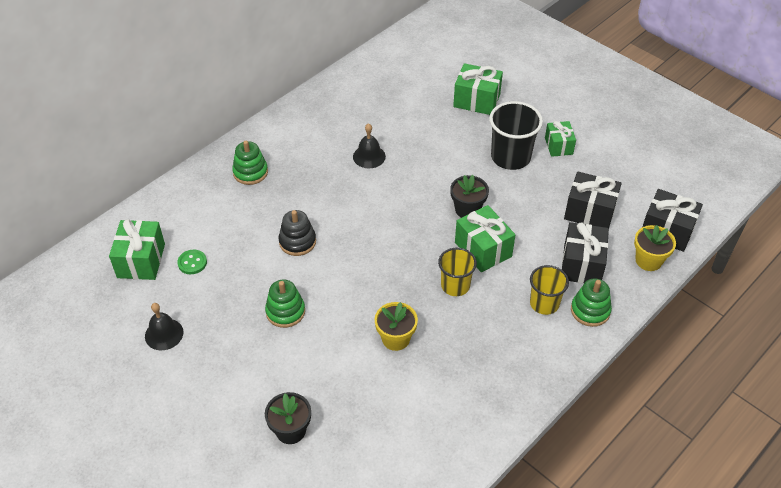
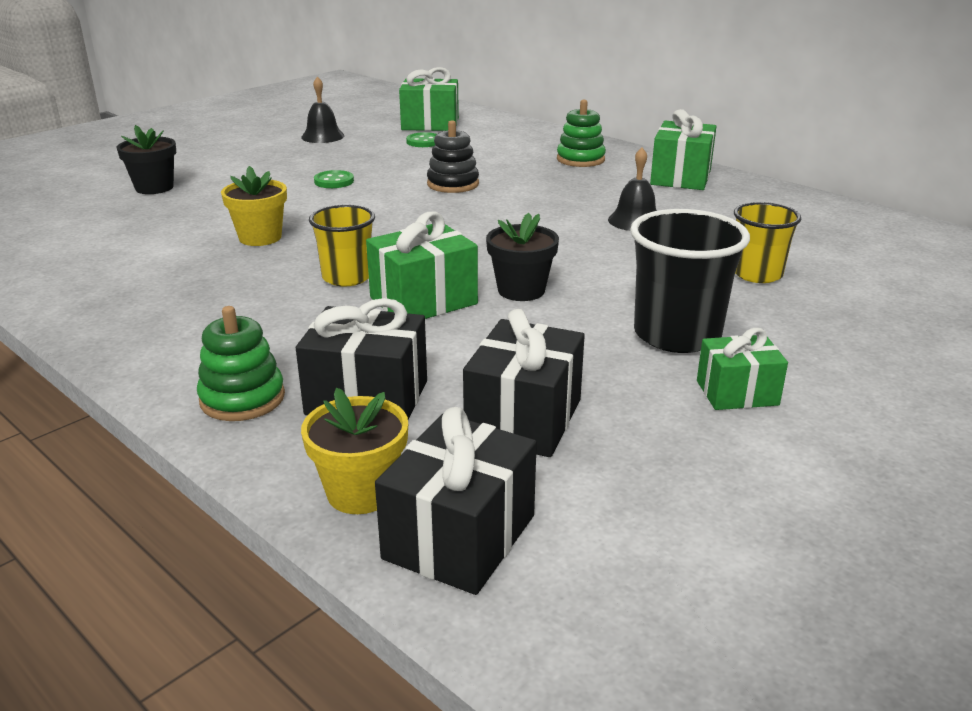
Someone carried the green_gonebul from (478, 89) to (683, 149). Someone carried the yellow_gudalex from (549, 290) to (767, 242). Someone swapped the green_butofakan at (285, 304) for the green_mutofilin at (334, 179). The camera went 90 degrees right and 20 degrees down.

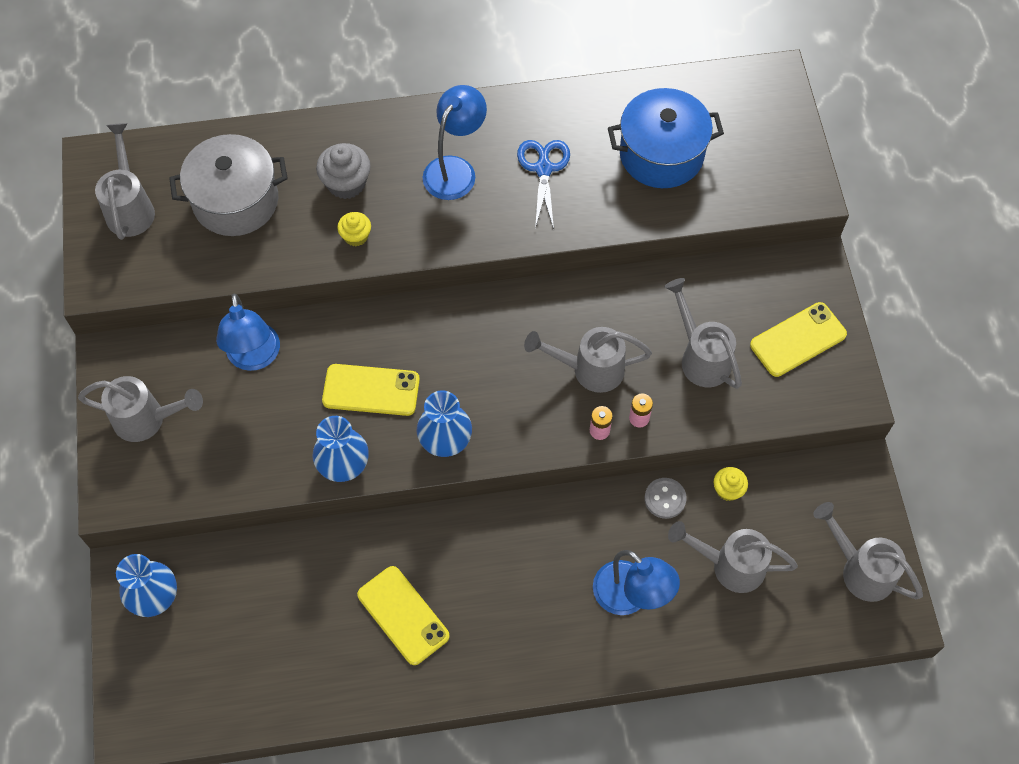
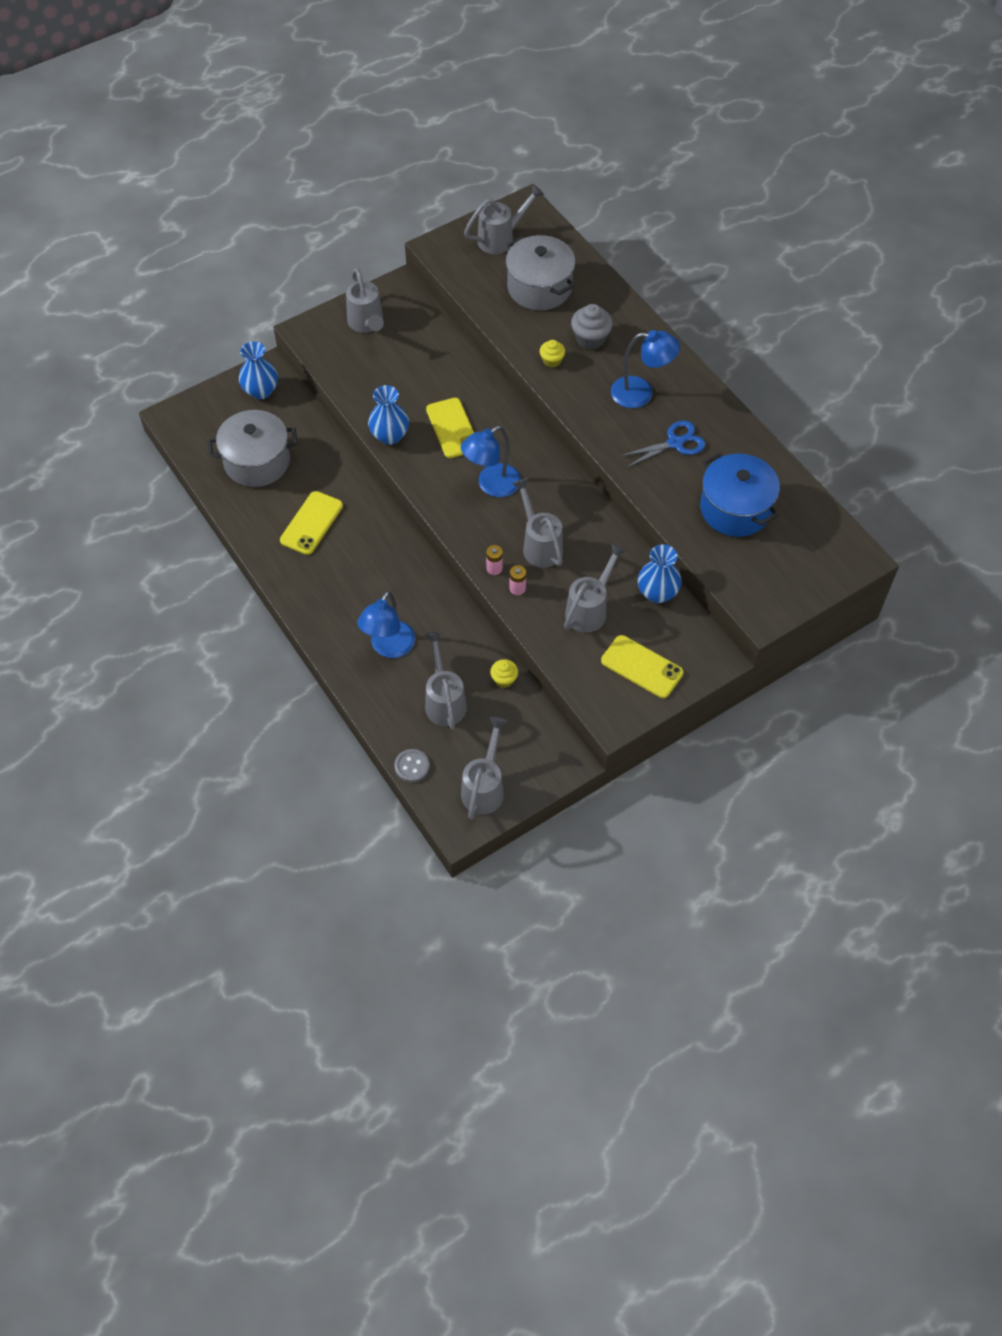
Someone carried the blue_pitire from (248, 332) to (491, 461). Someone carried the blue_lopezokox from (444, 424) to (659, 573). Someone carried the grey_mutofilin from (665, 498) to (411, 765). Someone put down the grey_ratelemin at (253, 448). The camera went 65 degrees right and 5 degrees down.

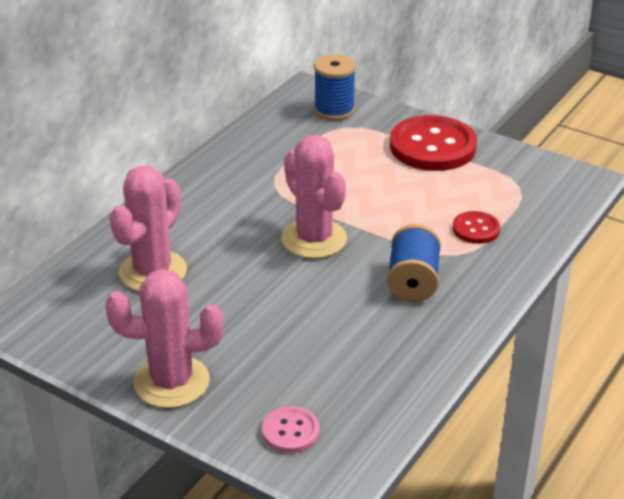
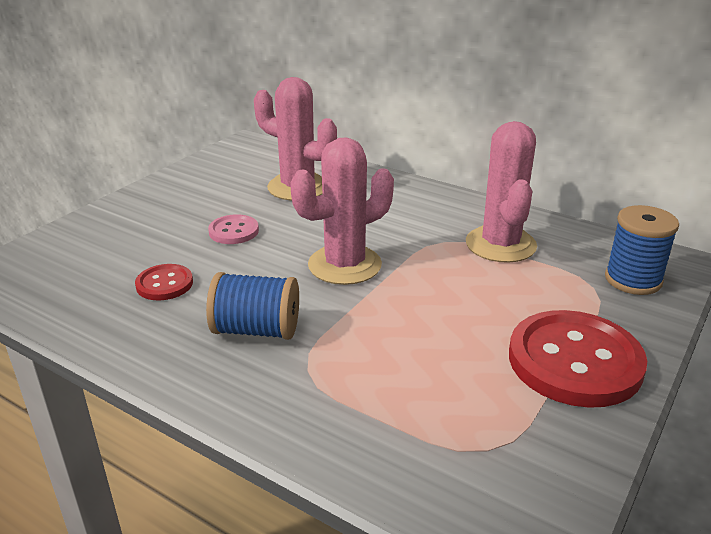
Someone carried the red_mutofilin from (476, 227) to (164, 282). Someone carried the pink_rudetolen from (164, 338) to (501, 192). Someone carried the pink_mutofilin from (291, 429) to (233, 229). The camera went 90 degrees right and 5 degrees down.

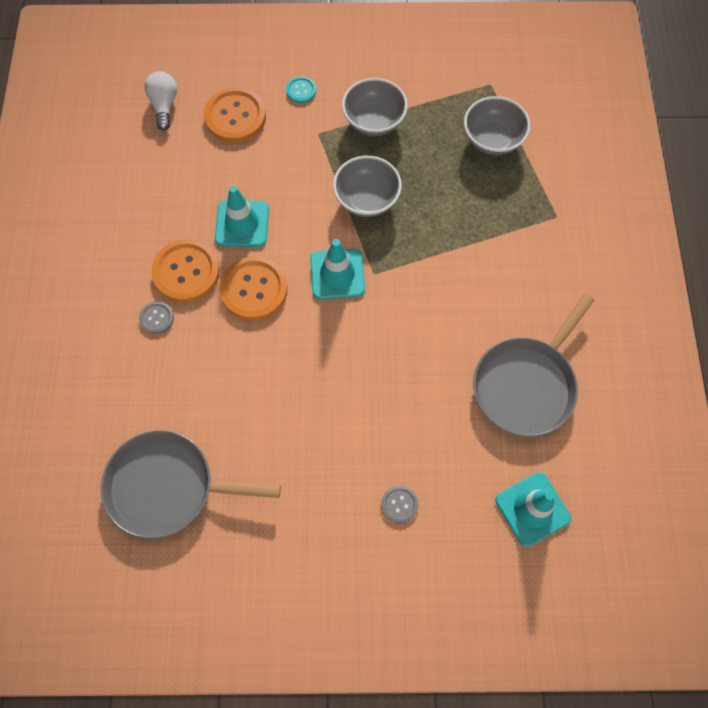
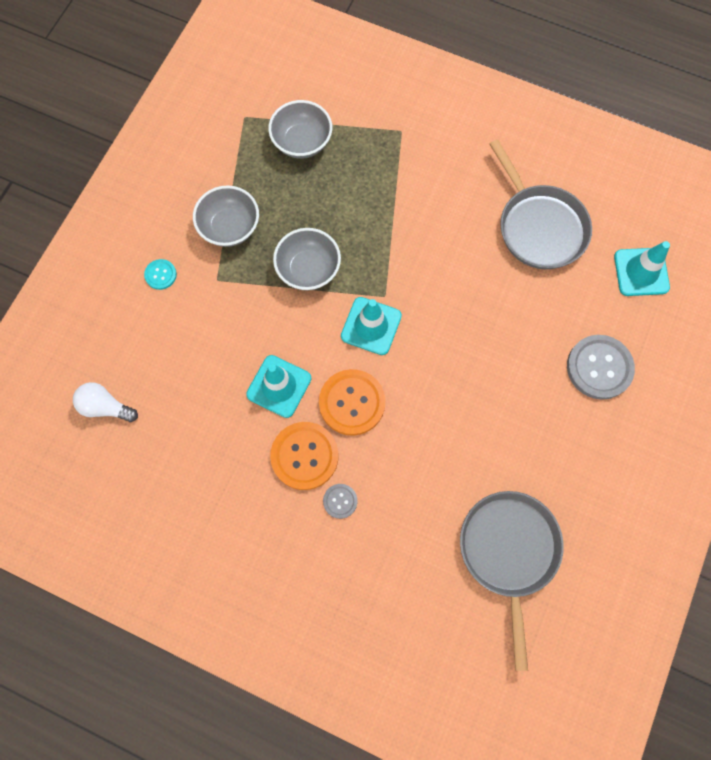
Someone took away the orange_mutofilin at (235, 114). Someone rotated the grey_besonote at (191, 484) by 150 degrees clockwise. Someone scaled the grey_mutofilin at (400, 504) by 2.00. The camera went 65 degrees left and 5 degrees up.

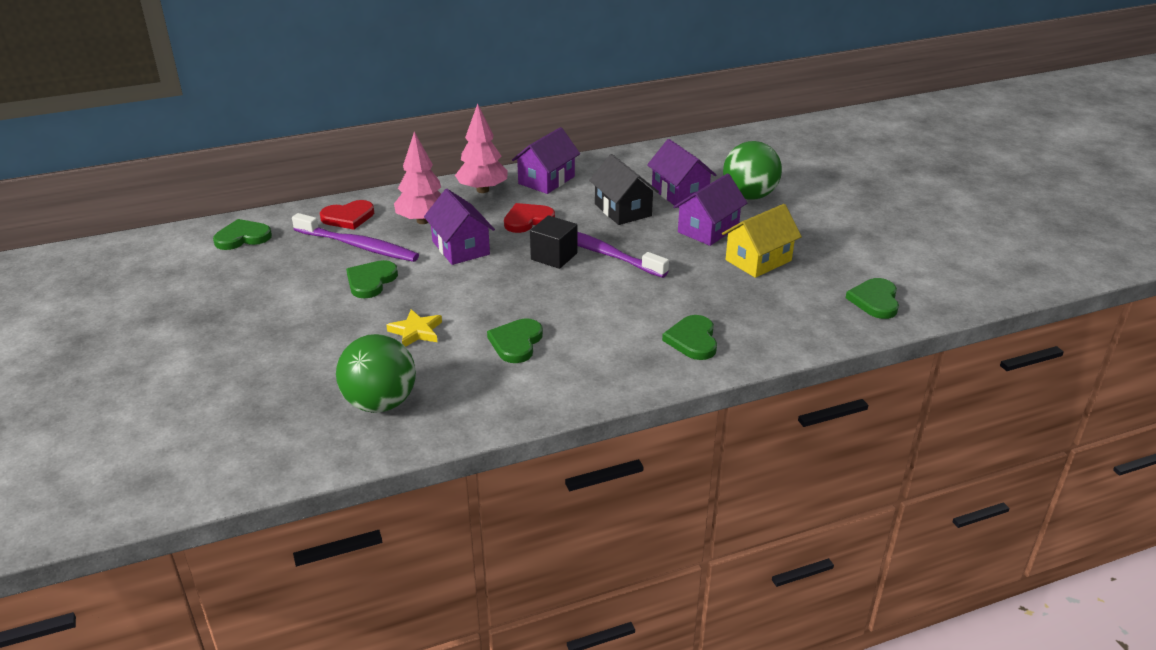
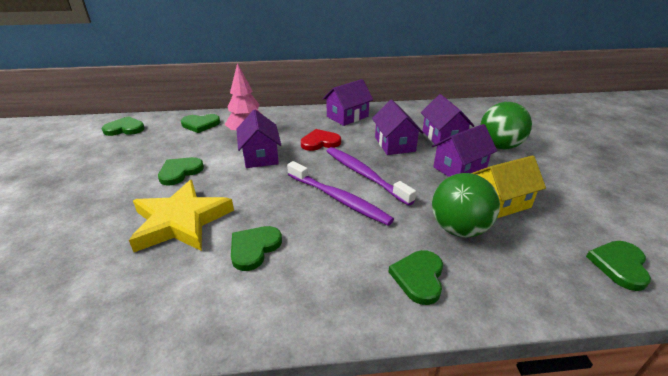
Someone took away the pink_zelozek at (481, 148). Someone repainted the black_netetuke at (624, 189), which became the purple_netetuke at (398, 127). Someone repainted the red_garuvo at (347, 215), which became the green_garuvo at (200, 123). Someone carried the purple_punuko from (355, 237) to (340, 193). Someone took away the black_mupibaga at (553, 242). Someone scaled the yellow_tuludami at (414, 328) by 2.09. Someone carried the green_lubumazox from (376, 373) to (466, 205). The camera went 15 degrees right and 0 degrees up.

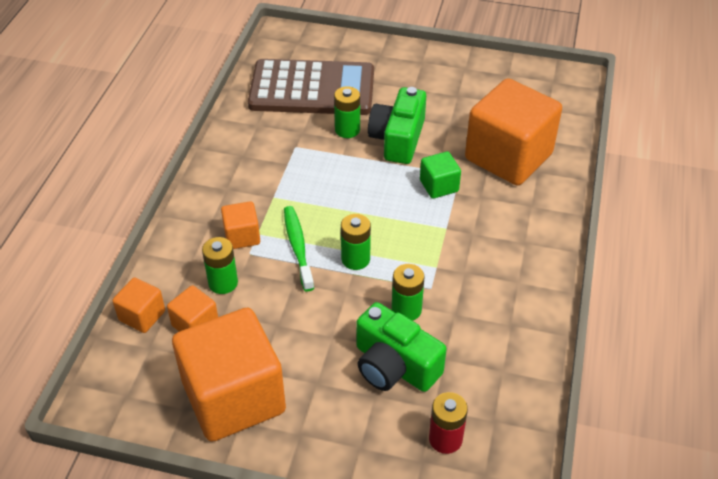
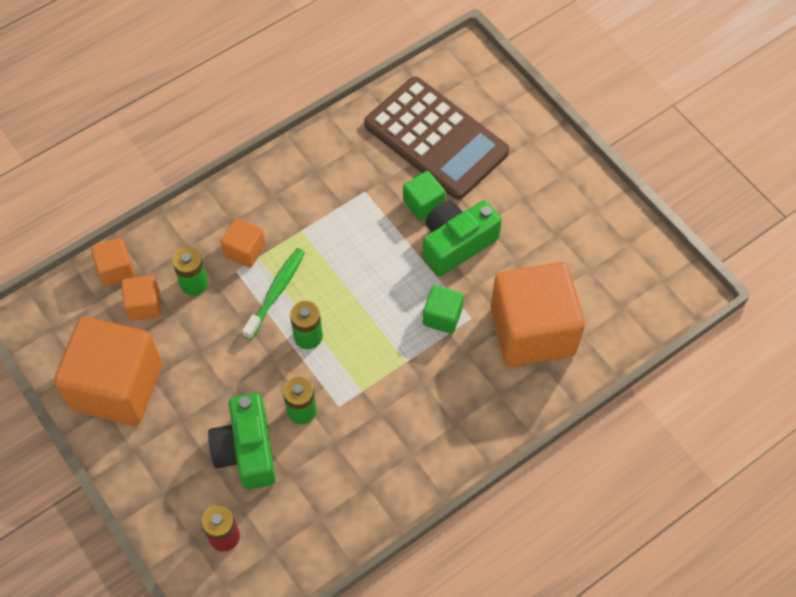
Someone swapped the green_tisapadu at (347, 112) for the green_mupibaga at (424, 196). The camera went 40 degrees right and 15 degrees up.

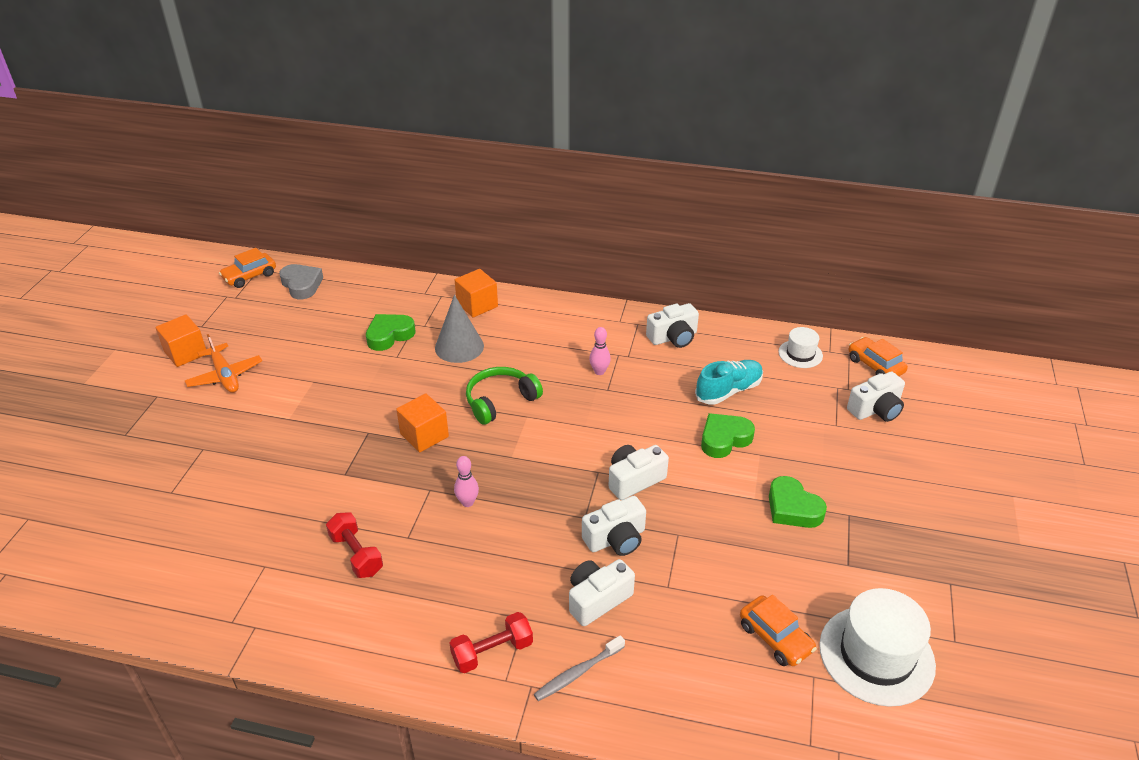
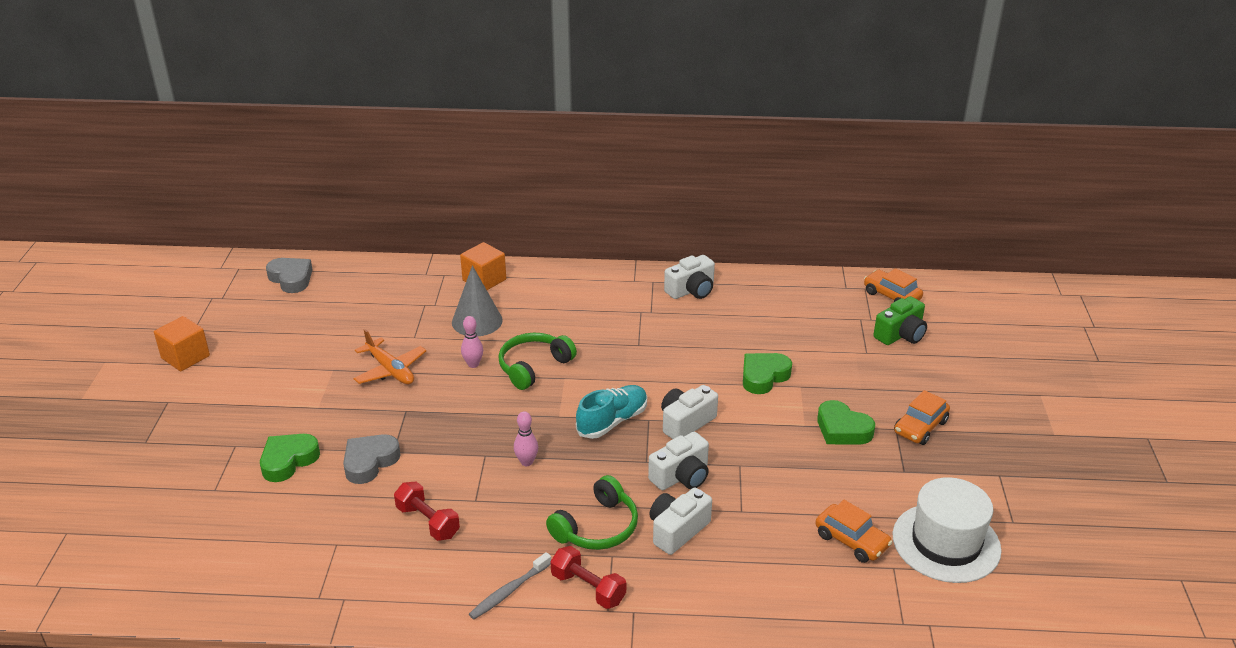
Someone carried the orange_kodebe from (247, 268) to (922, 417). Someone carried the green_garuvo from (390, 332) to (290, 458). Someone carried the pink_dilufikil from (600, 351) to (472, 342). Someone took away the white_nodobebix at (801, 347). Someone carried the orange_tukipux from (223, 363) to (389, 356). Someone carried the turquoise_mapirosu from (729, 382) to (611, 412). Someone repainted the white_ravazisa at (876, 397), which became the green_ravazisa at (900, 320). Someone took away the orange_mupibaga at (422, 422). Someone rotated the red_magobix at (491, 642) by 75 degrees clockwise. Someone carried the grey_punuko from (579, 668) to (510, 585). Someone put down the grey_garuvo at (371, 459). Someone put down the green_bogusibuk at (592, 512). The camera went 10 degrees left and 5 degrees down.

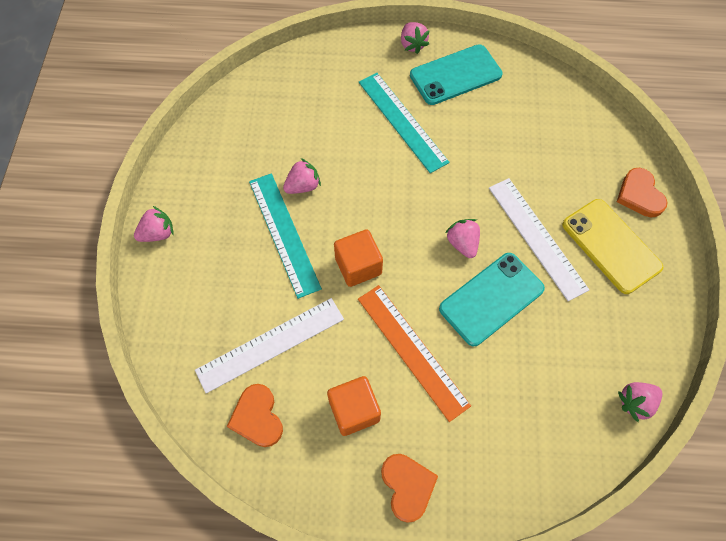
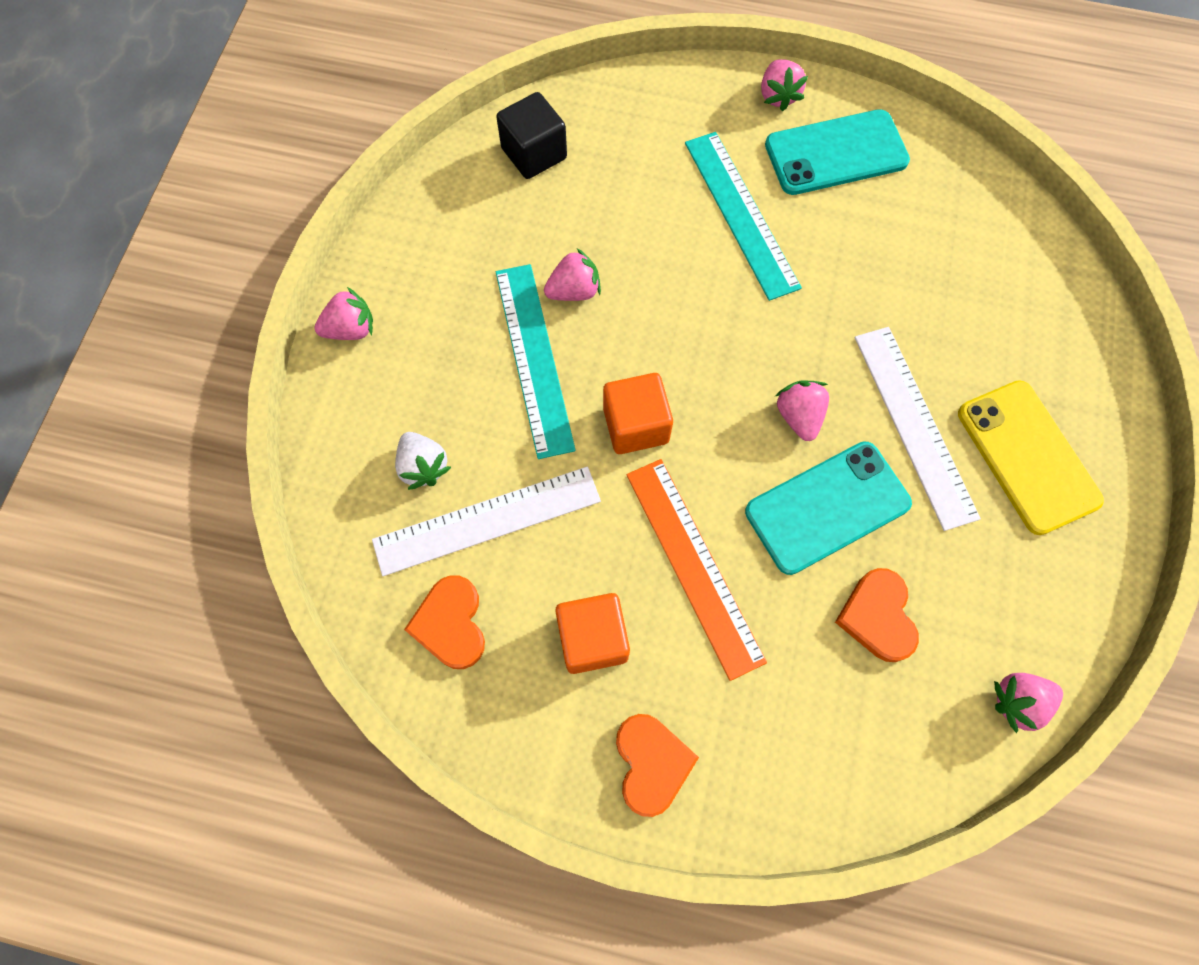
Someone carried the orange_garuvo from (642, 192) to (877, 615). Someone put down the black_mupibaga at (531, 135). Someone put down the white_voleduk at (423, 461). The camera went 10 degrees right and 5 degrees up.

